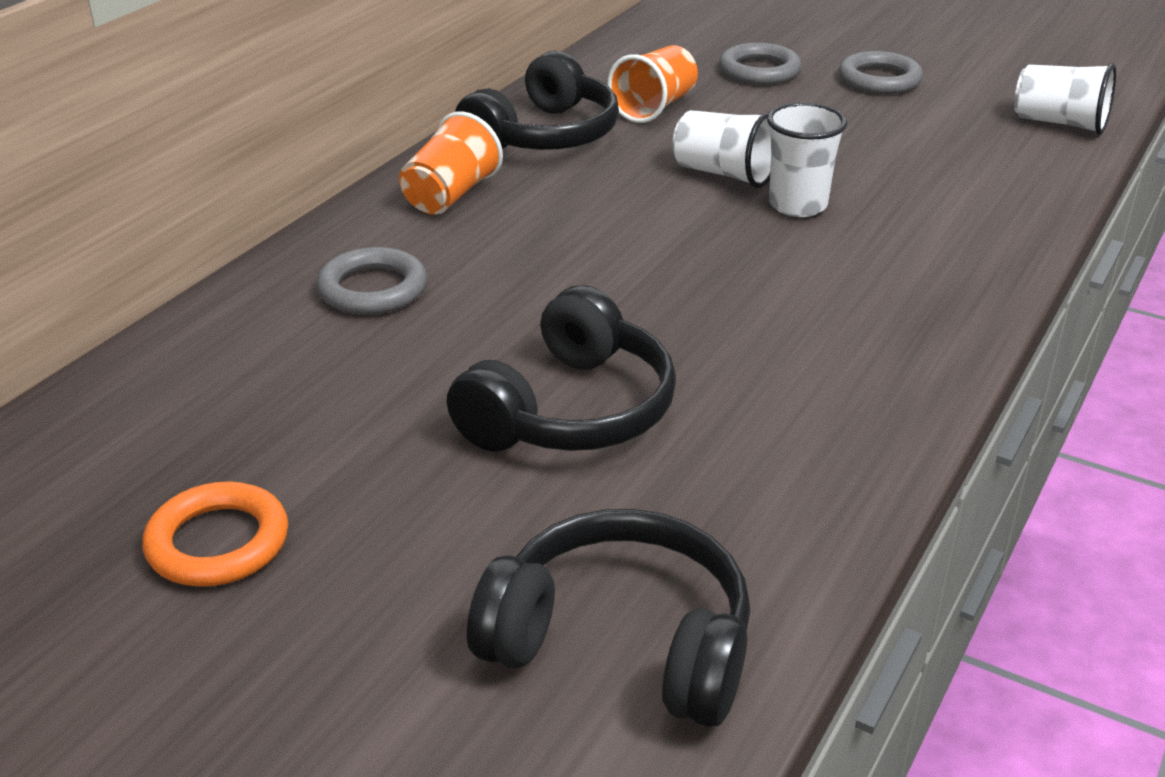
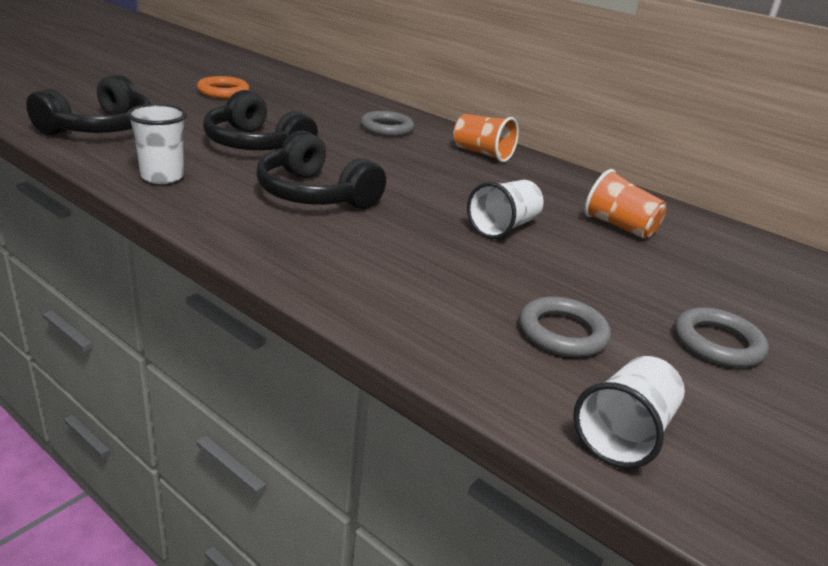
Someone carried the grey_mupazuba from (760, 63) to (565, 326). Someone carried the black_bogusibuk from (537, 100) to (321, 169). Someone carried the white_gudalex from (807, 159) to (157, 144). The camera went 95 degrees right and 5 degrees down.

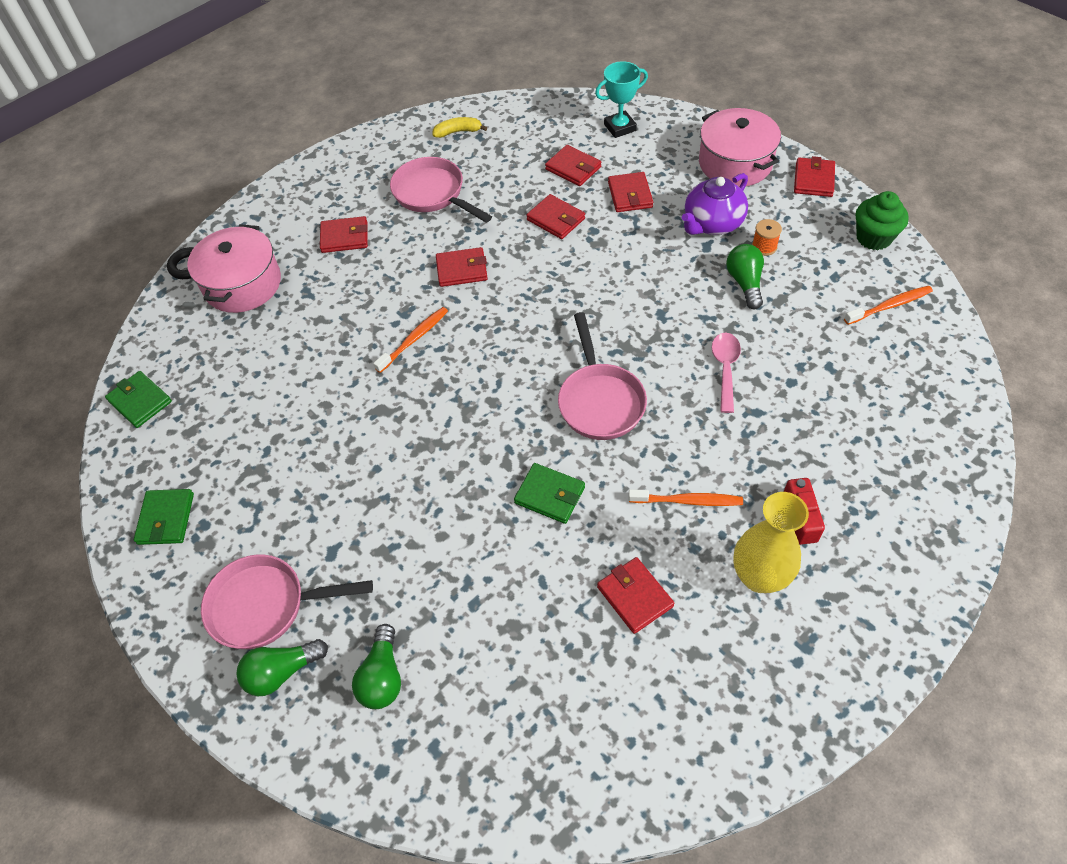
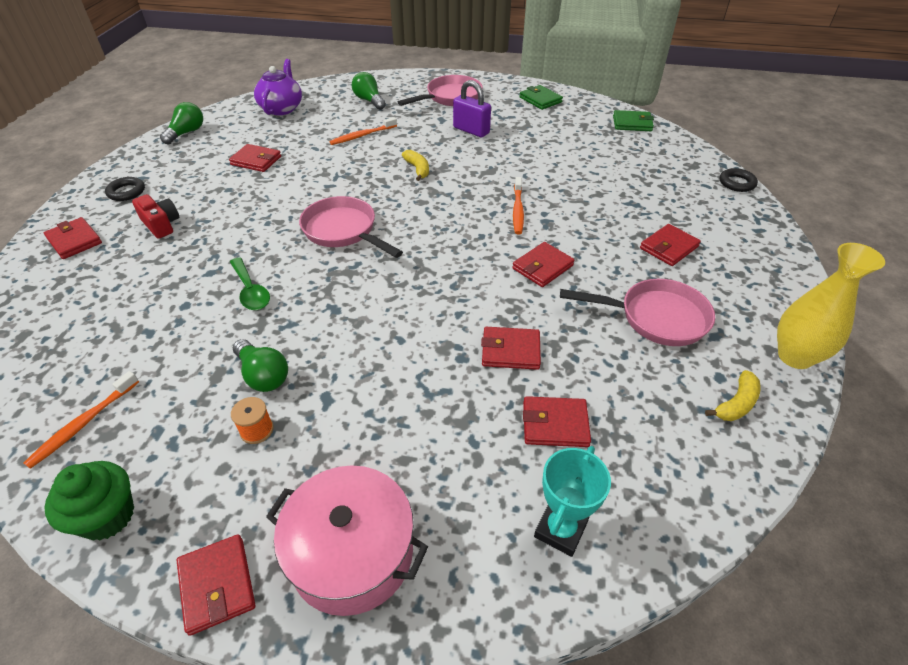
Someone carried the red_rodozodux from (630, 192) to (73, 238). Someone carried the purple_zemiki from (715, 204) to (278, 87). Someone took away the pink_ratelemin at (234, 268). Someone repainted the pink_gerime at (726, 373), which became the green_gerime at (250, 283). Someone took away the green_rodozodux at (549, 493). Someone carried the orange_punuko from (686, 497) to (363, 131). Someone carried the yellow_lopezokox from (771, 542) to (831, 306). Someone carried the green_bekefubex from (282, 667) to (181, 123). Someone put down the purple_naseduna at (472, 108). Someone put down the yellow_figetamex at (415, 165). Someone put down the black_mupazuba at (125, 189). The camera went 140 degrees right and 10 degrees down.

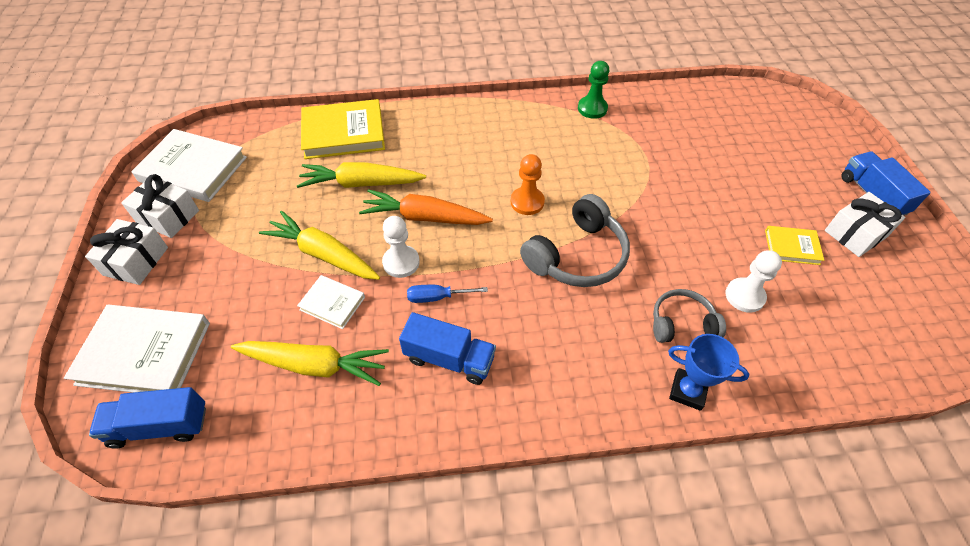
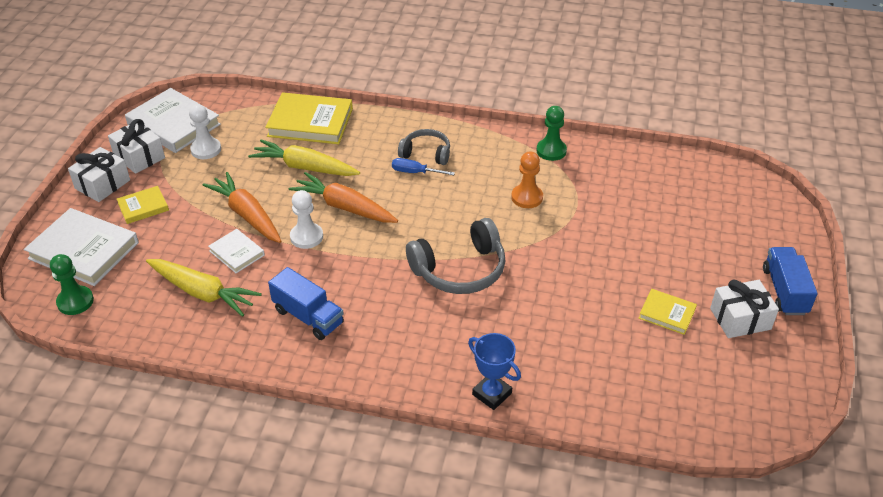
Someone carried the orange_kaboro from (528, 184) to (527, 179). Someone repainted the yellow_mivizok at (319, 245), which became the orange_mivizok at (242, 207). Someone carried the white_kaboro from (753, 281) to (205, 131). Someone carried the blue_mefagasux from (447, 294) to (423, 166). Someone carried the grey_bogusibuk from (689, 316) to (424, 147). Someone swapped the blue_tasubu at (147, 418) for the green_kaboro at (72, 284). Someone put down the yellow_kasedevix at (143, 205). The camera went 20 degrees right and 10 degrees down.

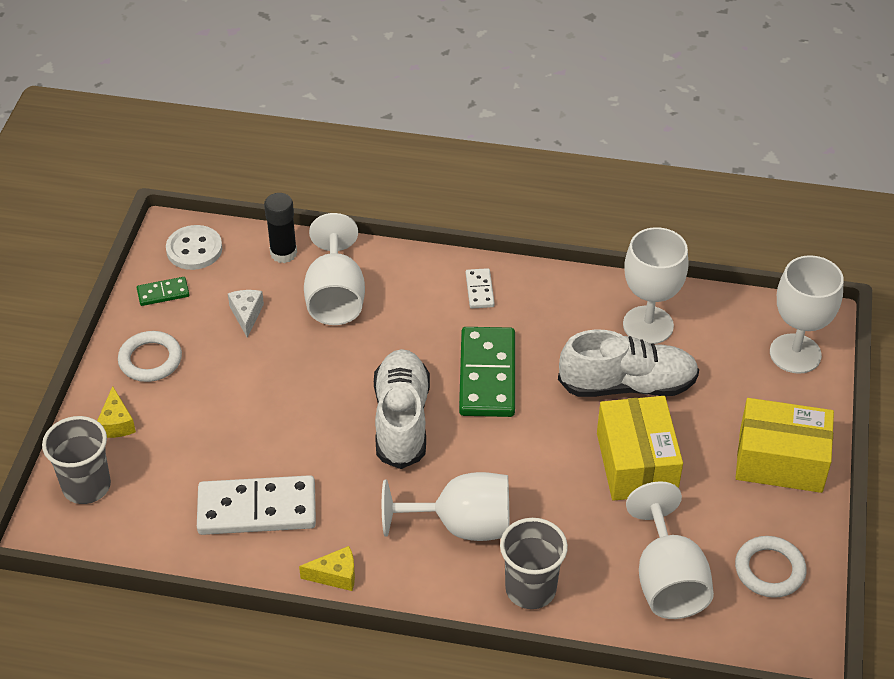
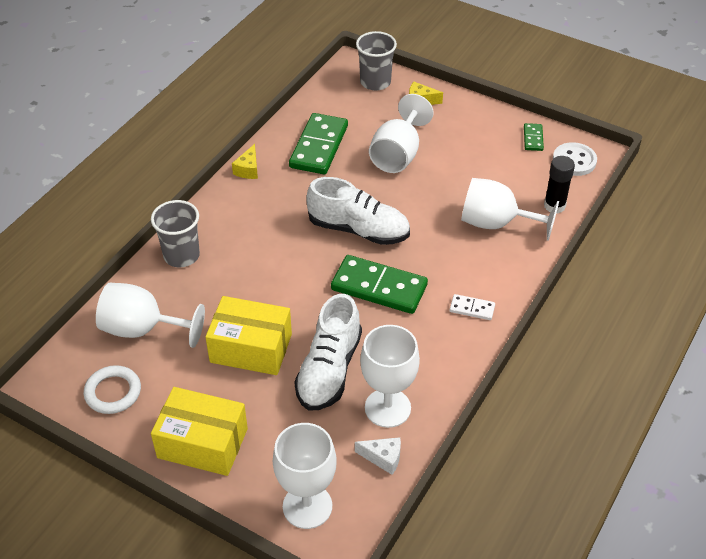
Someone carried the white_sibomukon from (246, 314) to (378, 456). Someone took away the white_mupazuba at (150, 356). Someone rotated the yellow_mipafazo at (785, 445) by 75 degrees clockwise. Someone carried the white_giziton from (445, 506) to (401, 133). Someone repainted the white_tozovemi at (256, 505), which became the green_tozovemi at (318, 143). The camera went 110 degrees right and 0 degrees up.

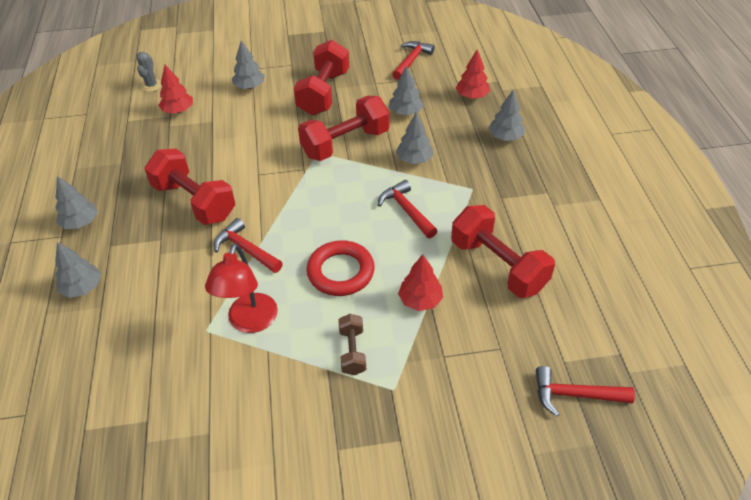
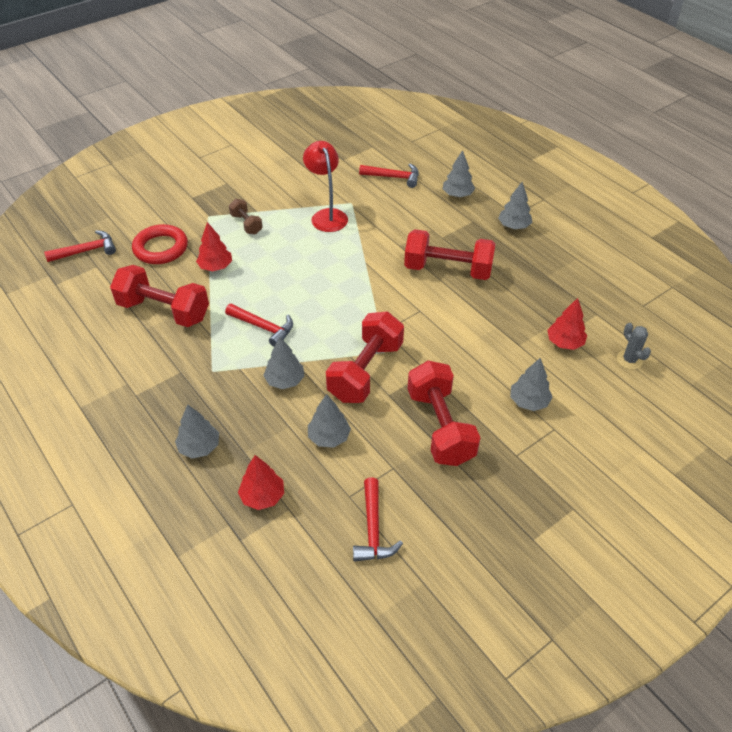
Someone carried the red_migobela from (248, 245) to (389, 176). Someone carried the red_mupazuba from (341, 268) to (160, 244). The camera went 150 degrees right and 0 degrees up.

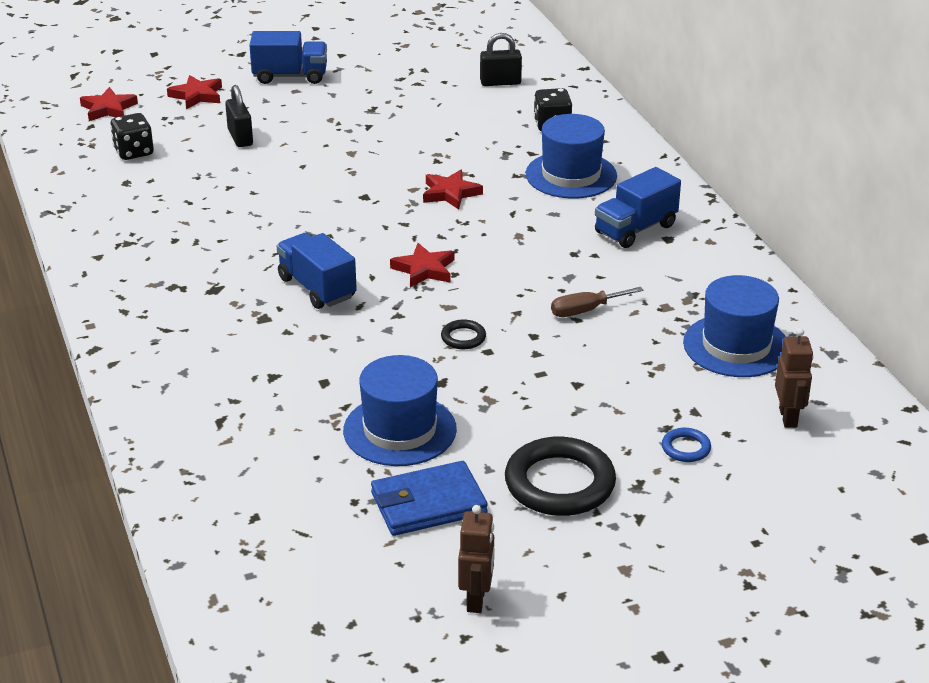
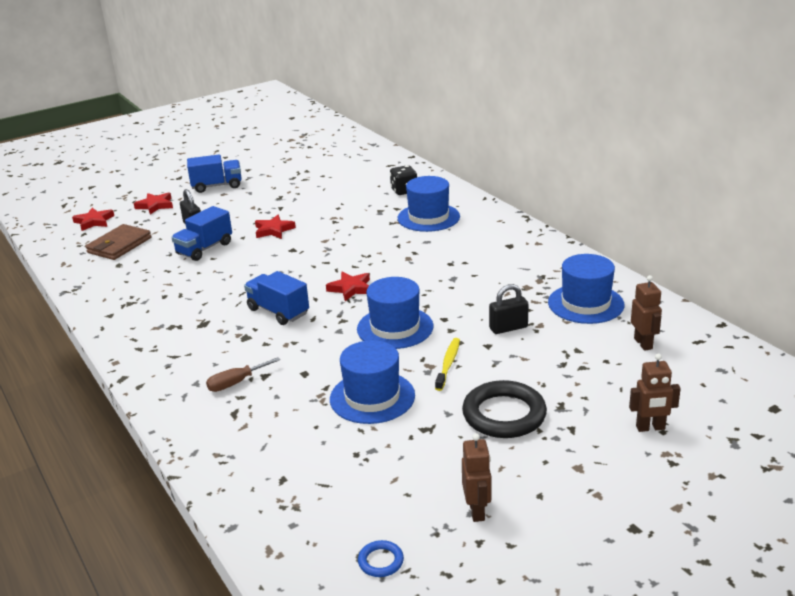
Someone carried the black_naseduna from (501, 59) to (509, 309). Someone swapped the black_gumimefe at (132, 136) for the brown_rodozodux at (118, 242). Someone carried the blue_tasubu from (638, 207) to (201, 233). Someone carried the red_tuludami from (453, 190) to (275, 227). Someone carried the brown_mefagasux from (597, 302) to (243, 374). Someone swapped the black_mupazuba at (463, 334) for the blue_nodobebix at (395, 313). Someone carried the blue_mupazuba from (686, 445) to (381, 558). Someone took away the blue_rodozodux at (429, 498). Someone put down the yellow_punuko at (447, 364). Someone put down the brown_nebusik at (655, 392). The camera went 10 degrees left and 5 degrees down.

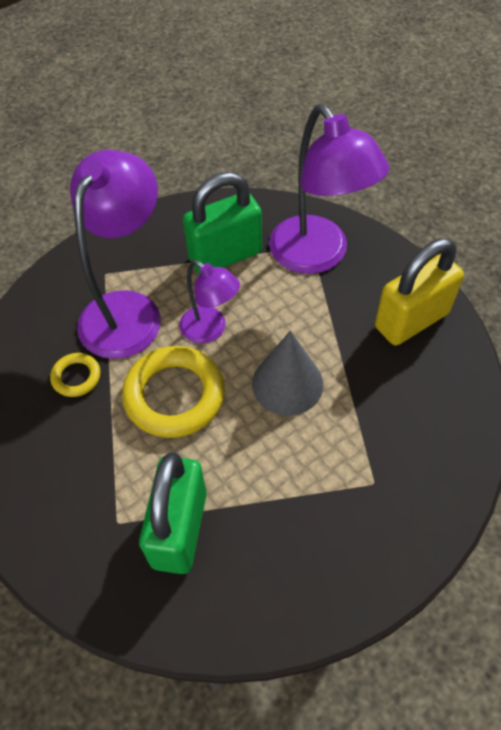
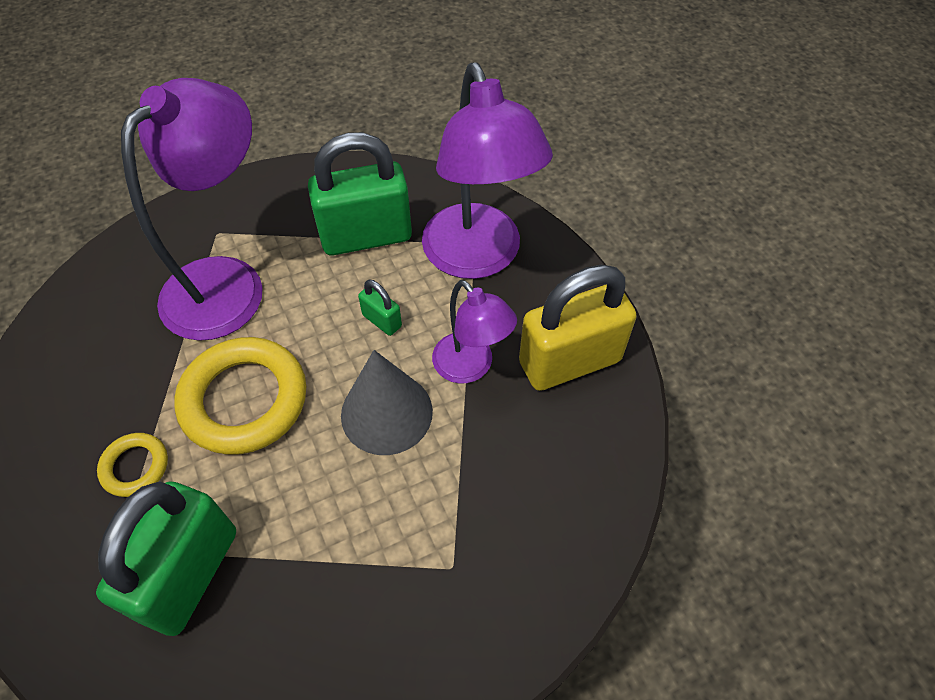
Someone carried the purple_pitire from (209, 301) to (474, 331). Someone carried the yellow_mupazuba from (75, 375) to (132, 465). Someone put down the green_naseduna at (380, 308). The camera went 10 degrees right and 0 degrees up.

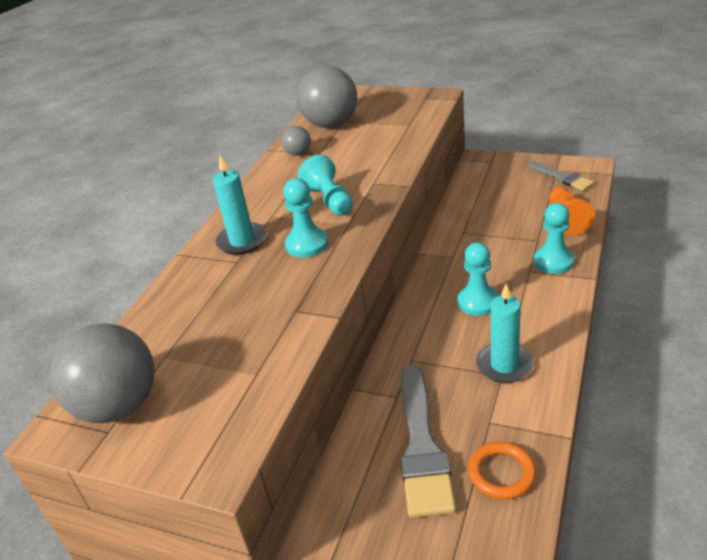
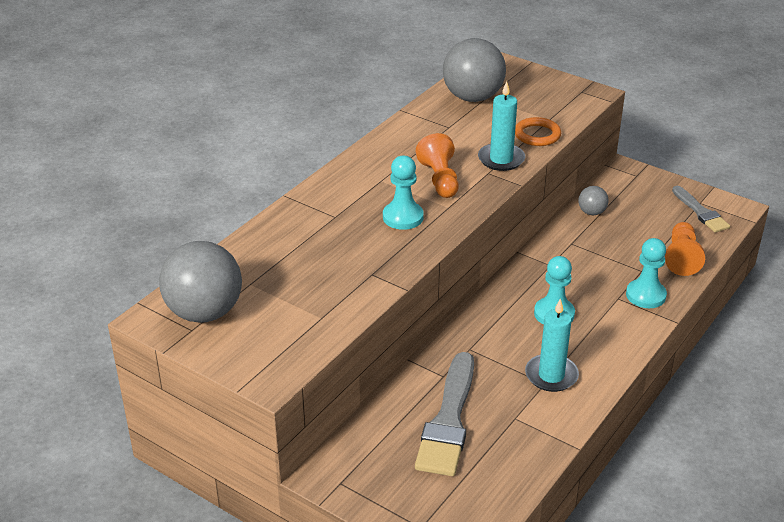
Someone carried the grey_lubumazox from (296, 141) to (593, 200). Someone carried the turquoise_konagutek from (240, 205) to (501, 126). Someone repainted the turquoise_kaboro at (325, 185), which became the orange_kaboro at (437, 165). Someone carried the orange_mupazuba from (502, 471) to (538, 131). The camera went 10 degrees right and 0 degrees up.

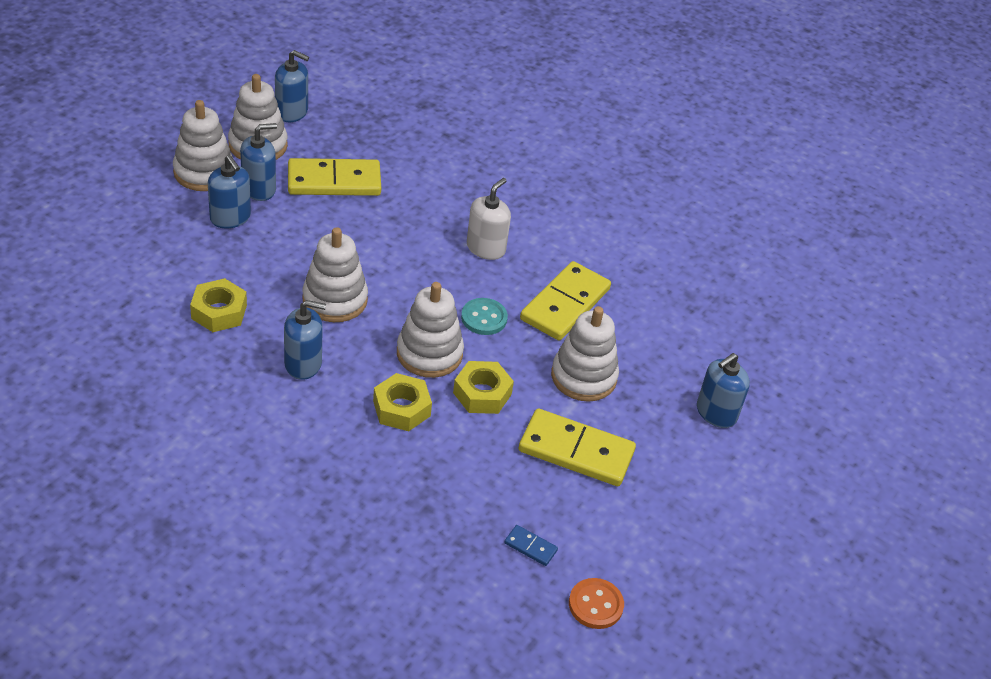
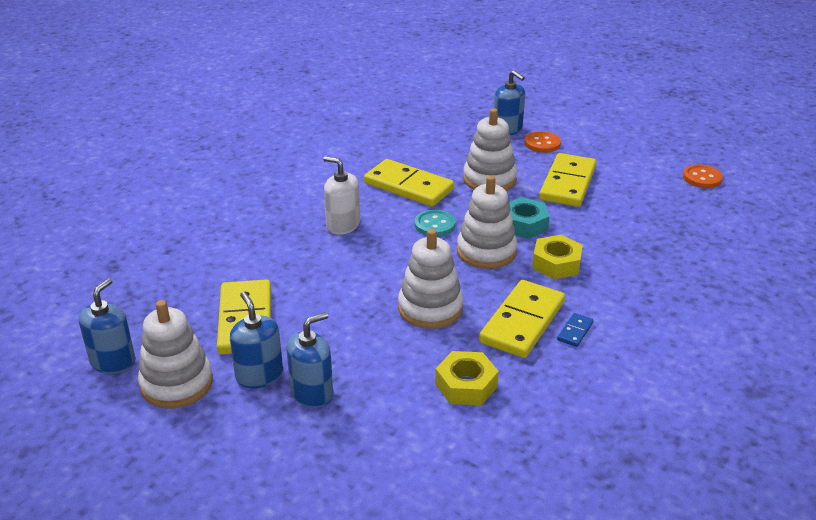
Someone took away the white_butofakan at (203, 145). Someone swapped the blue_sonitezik at (305, 340) for the yellow_tozovemi at (522, 319). Someone repainted the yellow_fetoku at (483, 387), which became the turquoise_fetoku at (529, 218). Someone carried the blue_tozovemi from (531, 545) to (575, 330). Someone put down the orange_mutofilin at (543, 142). The camera went 85 degrees left and 10 degrees down.

